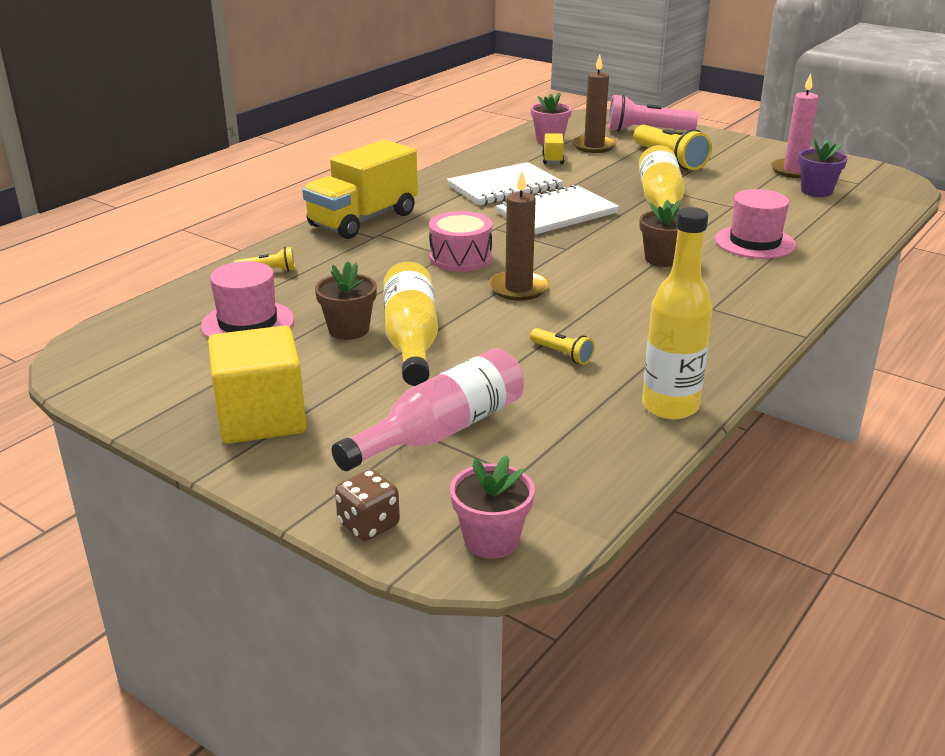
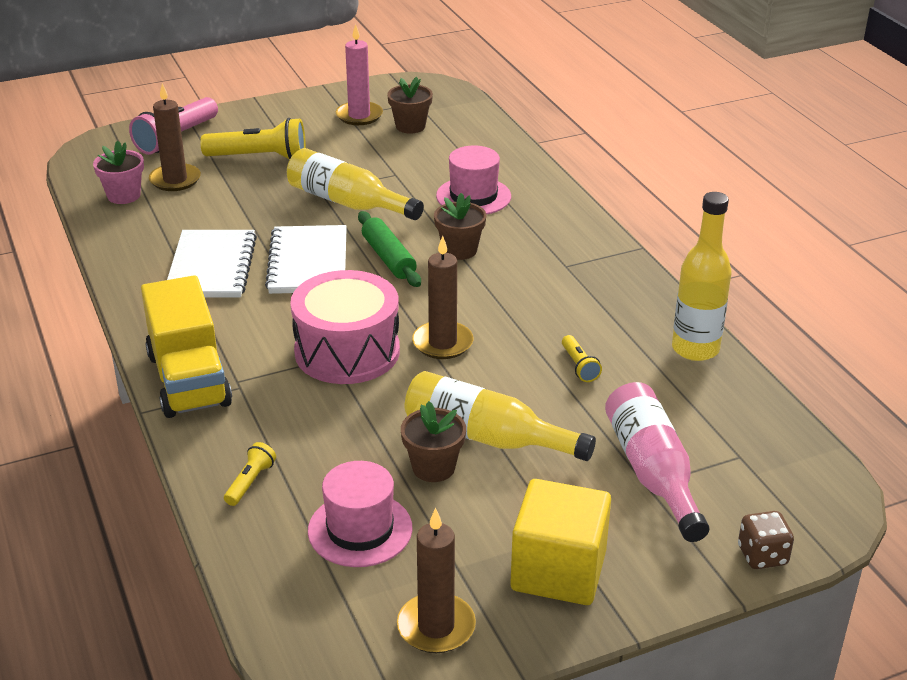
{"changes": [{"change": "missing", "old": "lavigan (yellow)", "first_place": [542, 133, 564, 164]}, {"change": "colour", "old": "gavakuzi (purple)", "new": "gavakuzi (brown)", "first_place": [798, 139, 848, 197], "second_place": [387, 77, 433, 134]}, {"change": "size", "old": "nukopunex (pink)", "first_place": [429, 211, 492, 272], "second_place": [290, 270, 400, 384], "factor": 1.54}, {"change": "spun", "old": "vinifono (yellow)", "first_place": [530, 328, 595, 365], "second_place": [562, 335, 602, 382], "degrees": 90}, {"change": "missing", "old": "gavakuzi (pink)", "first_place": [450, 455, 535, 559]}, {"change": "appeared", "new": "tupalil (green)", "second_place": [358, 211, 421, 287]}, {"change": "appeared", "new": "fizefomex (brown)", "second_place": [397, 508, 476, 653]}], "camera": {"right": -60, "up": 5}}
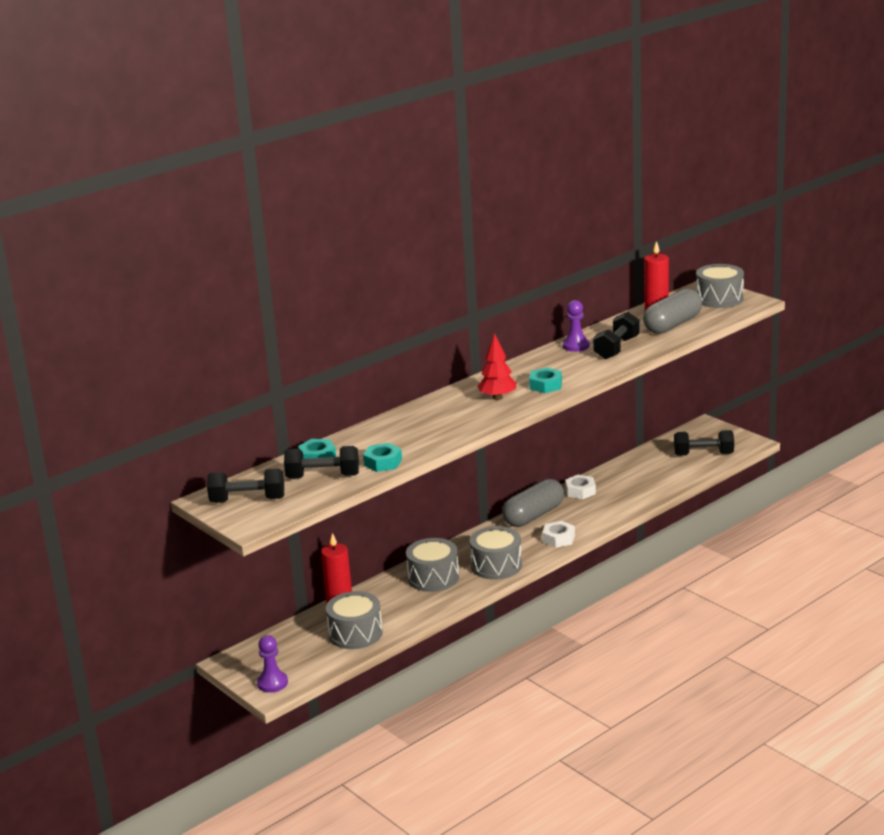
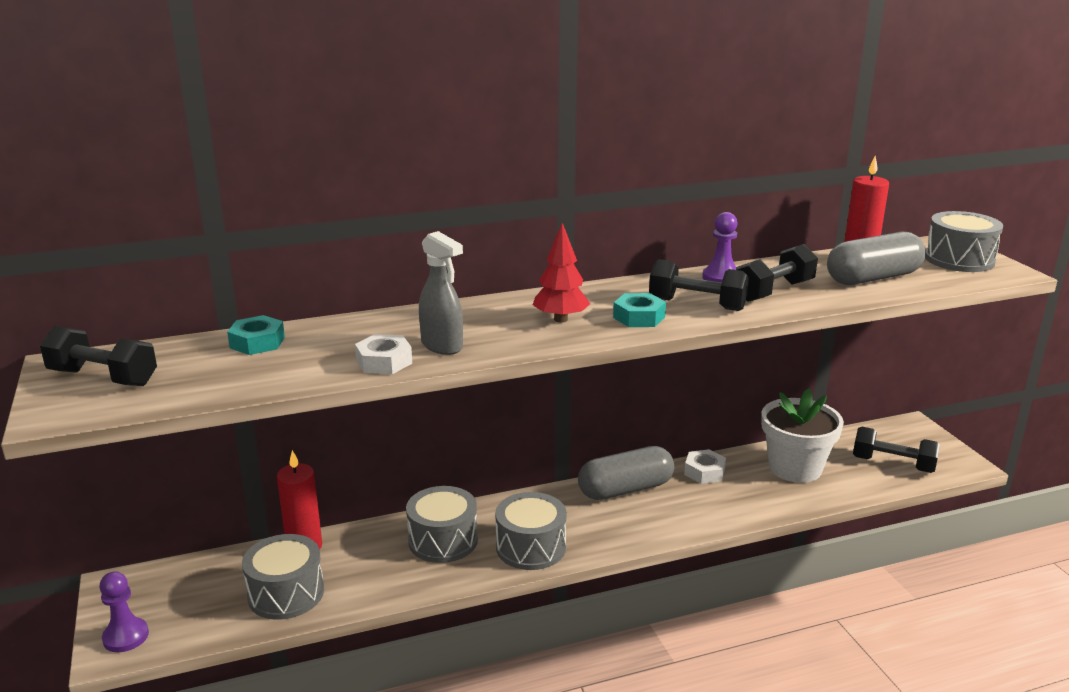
{"changes": [{"change": "missing", "old": "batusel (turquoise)", "first_place": [363, 443, 402, 472]}, {"change": "relocated", "old": "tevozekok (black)", "first_place": [284, 446, 359, 479], "second_place": [649, 259, 749, 311]}, {"change": "relocated", "old": "batusel (white)", "first_place": [542, 521, 575, 548], "second_place": [355, 334, 412, 374]}, {"change": "appeared", "new": "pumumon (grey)", "second_place": [419, 231, 463, 355]}, {"change": "appeared", "new": "gavakuzi (white)", "second_place": [761, 388, 844, 483]}], "camera": {"right": 20, "up": 0}}
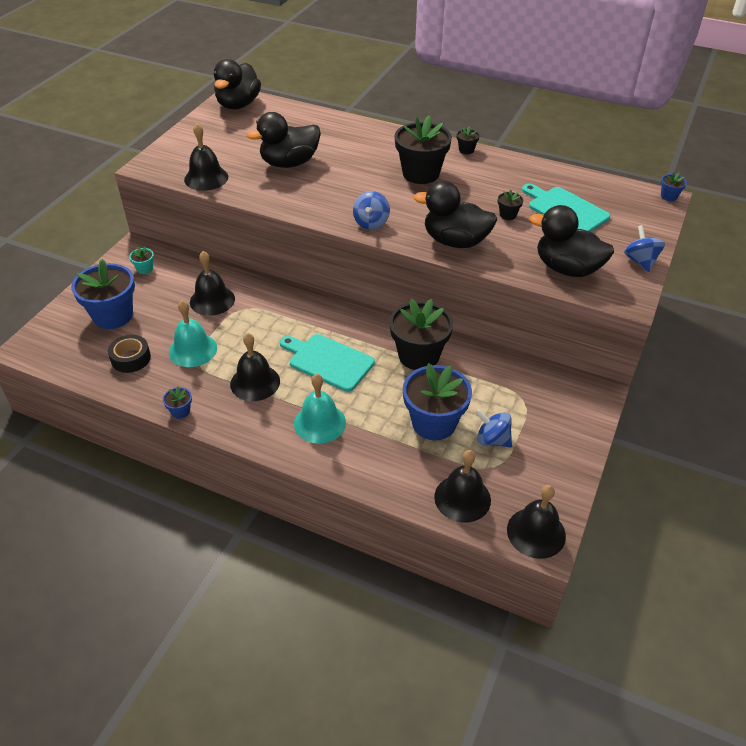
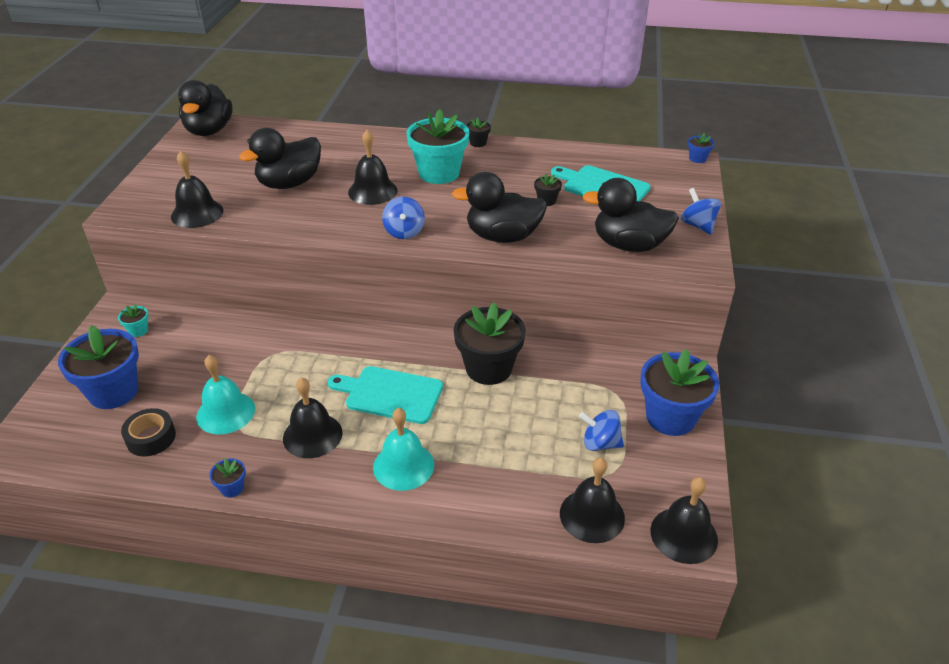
{"changes": [{"change": "colour", "old": "gavakuzi (black)", "new": "gavakuzi (turquoise)", "first_place": [394, 115, 452, 184], "second_place": [406, 109, 470, 184]}, {"change": "relocated", "old": "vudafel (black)", "first_place": [190, 251, 235, 316], "second_place": [348, 130, 398, 205]}, {"change": "relocated", "old": "gavakuzi (blue)", "first_place": [403, 363, 472, 440], "second_place": [640, 349, 719, 436]}], "camera": {"right": -15, "up": -5}}
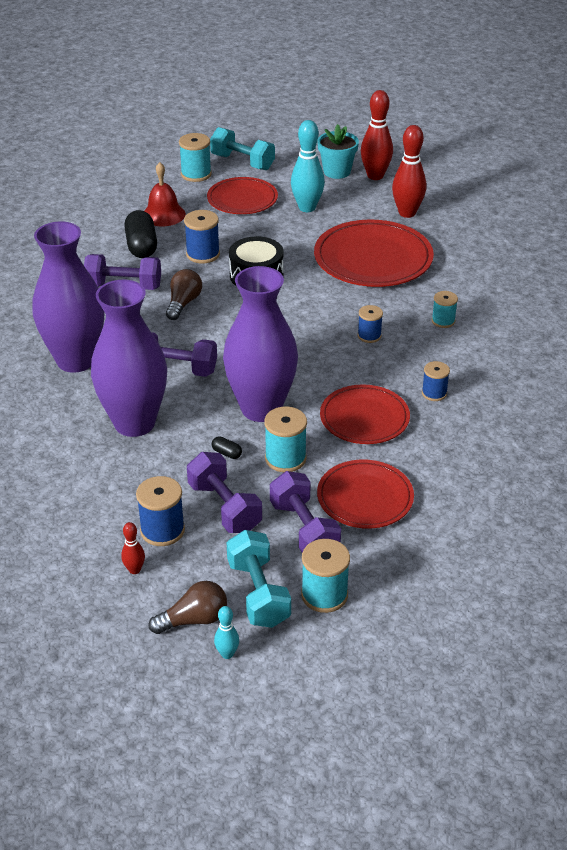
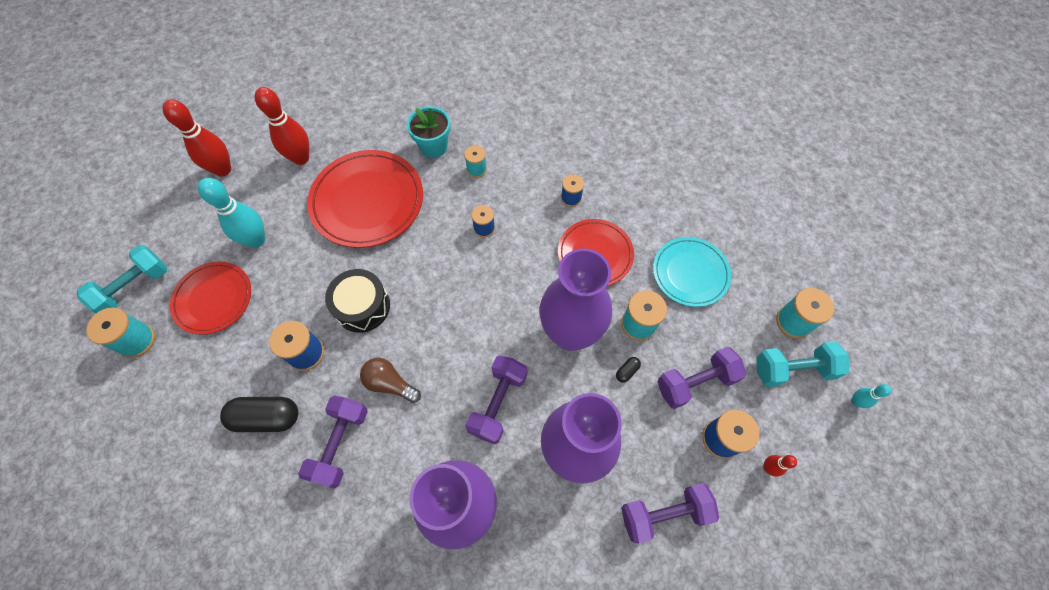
{"changes": [{"change": "relocated", "old": "gavakuzi (turquoise)", "first_place": [317, 124, 359, 179], "second_place": [407, 106, 451, 158]}, {"change": "missing", "old": "vudafel (red)", "first_place": [144, 162, 186, 226]}, {"change": "colour", "old": "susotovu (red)", "new": "susotovu (turquoise)", "first_place": [317, 459, 414, 529], "second_place": [653, 237, 731, 307]}, {"change": "relocated", "old": "tevozekok (purple)", "first_place": [270, 471, 341, 552], "second_place": [621, 483, 719, 543]}, {"change": "missing", "old": "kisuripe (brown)", "first_place": [149, 581, 227, 634]}], "camera": {"right": -80, "up": 25}}
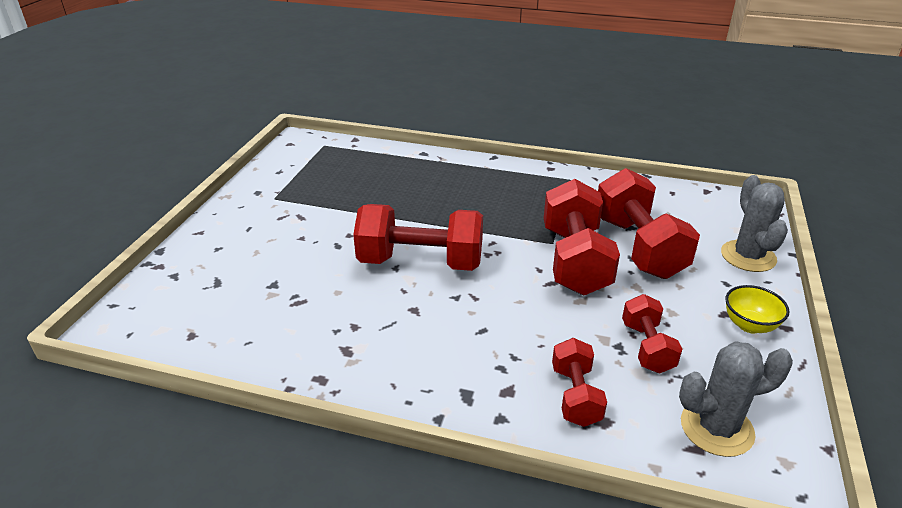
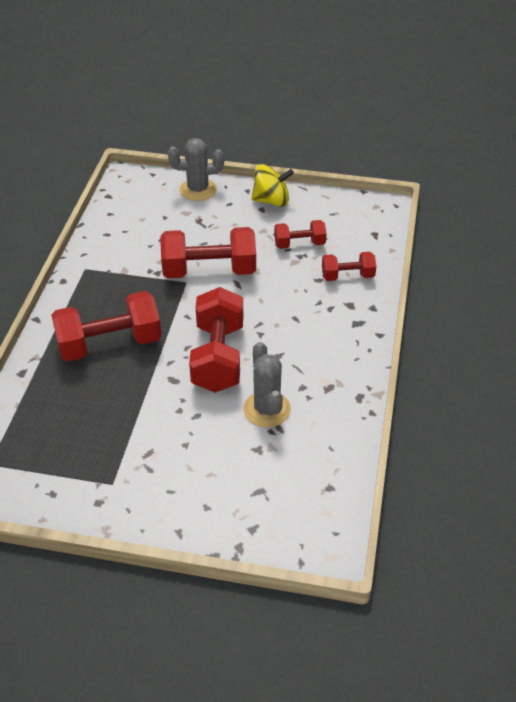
{"changes": [{"change": "relocated", "old": "tevozekok (red)", "first_place": [598, 168, 700, 279], "second_place": [51, 291, 162, 361]}, {"change": "exchanged", "old": "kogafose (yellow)", "new": "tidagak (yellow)", "first_place": [725, 285, 790, 333], "second_place": [251, 164, 294, 207]}, {"change": "relocated", "old": "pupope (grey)", "first_place": [679, 341, 793, 457], "second_place": [243, 342, 291, 428]}], "camera": {"right": -95, "up": 10}}
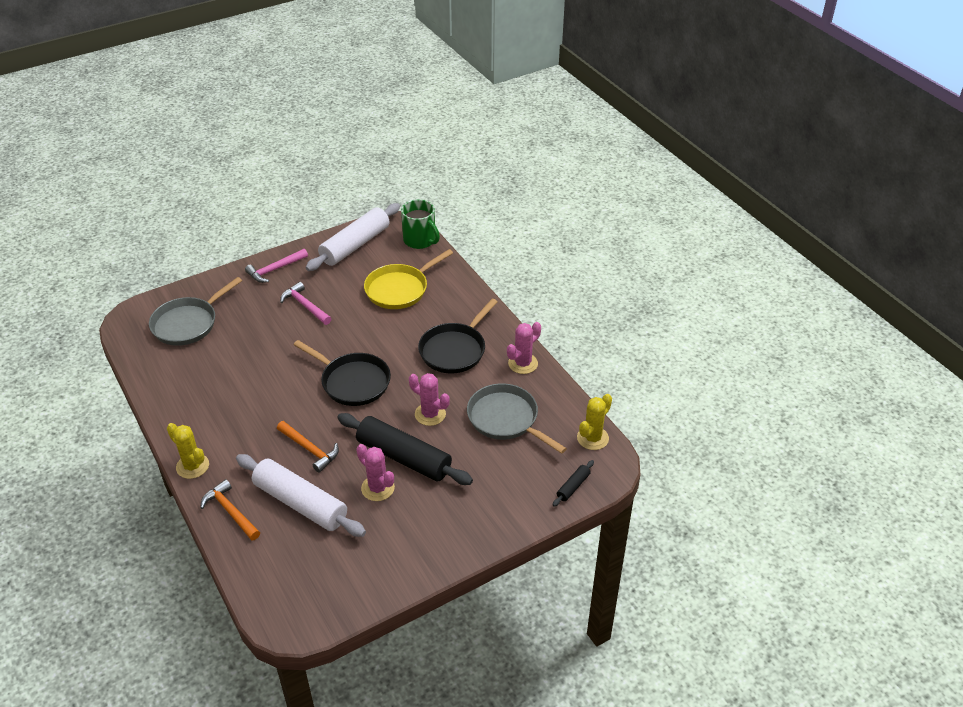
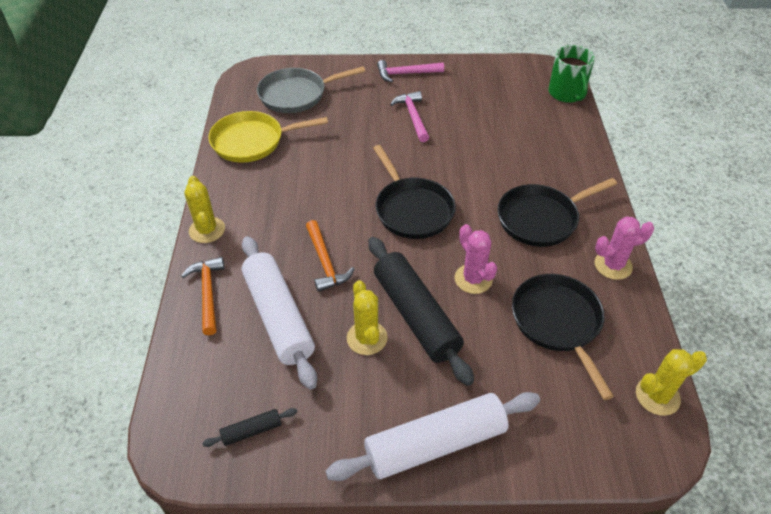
{"changes": [{"change": "relocated", "old": "tupalil (white)", "first_place": [305, 203, 400, 271], "second_place": [325, 392, 540, 481]}, {"change": "relocated", "old": "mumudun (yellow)", "first_place": [364, 249, 453, 309], "second_place": [208, 111, 328, 163]}, {"change": "colour", "old": "mumudun (grey)", "new": "mumudun (black)", "first_place": [467, 383, 567, 454], "second_place": [512, 274, 614, 400]}, {"change": "colour", "old": "pupope (pink)", "new": "pupope (yellow)", "first_place": [356, 444, 395, 501], "second_place": [347, 280, 388, 355]}, {"change": "relocated", "old": "tupalil (black)", "first_place": [553, 460, 594, 507], "second_place": [203, 408, 297, 447]}], "camera": {"right": 30, "up": 5}}
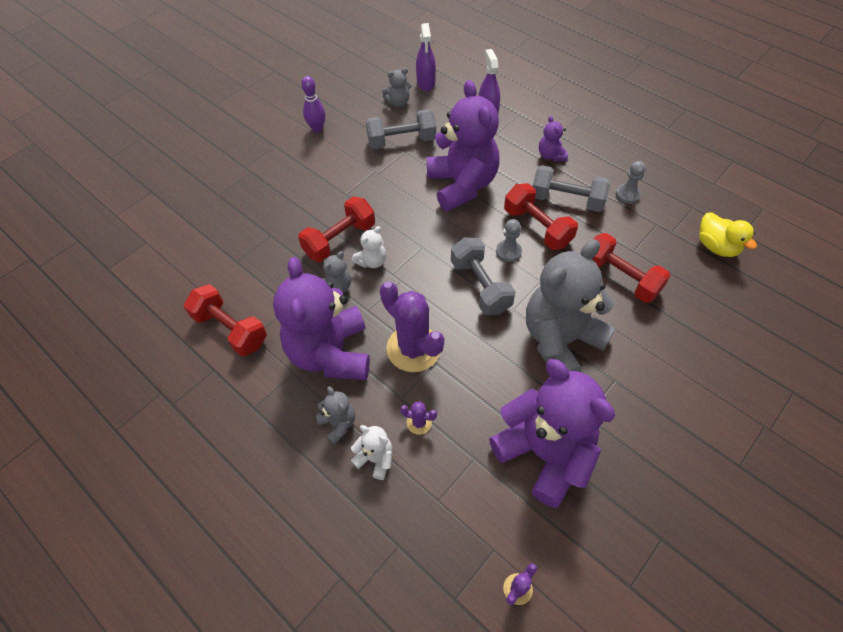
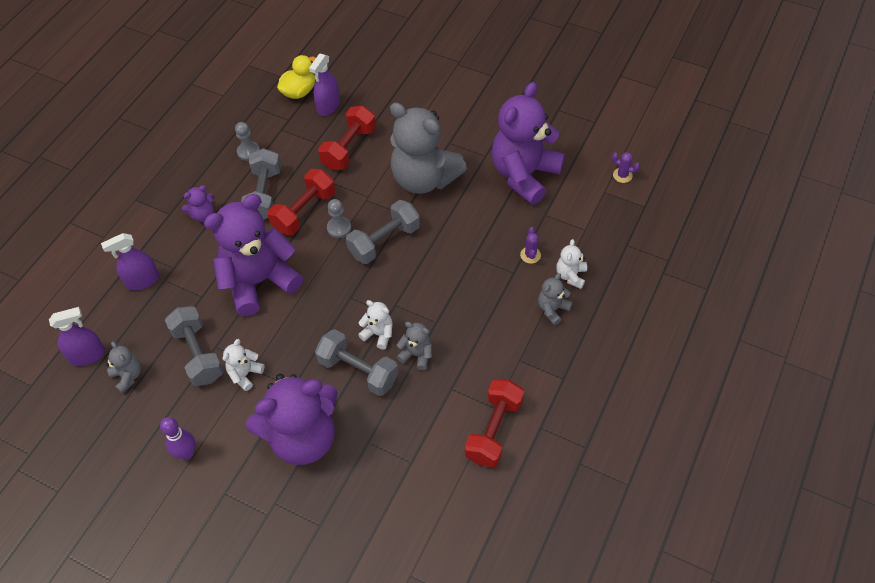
{"changes": [{"change": "colour", "old": "tevozekok (red)", "new": "tevozekok (grey)", "first_place": [298, 197, 375, 262], "second_place": [315, 329, 399, 396]}, {"change": "relocated", "old": "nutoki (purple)", "first_place": [273, 257, 370, 380], "second_place": [246, 374, 338, 465]}, {"change": "missing", "old": "pupope (purple)", "first_place": [380, 281, 444, 372]}, {"change": "appeared", "new": "pumumon (purple)", "second_place": [309, 54, 340, 116]}, {"change": "appeared", "new": "nutoki (white)", "second_place": [223, 339, 265, 391]}], "camera": {"right": -105, "up": 0}}
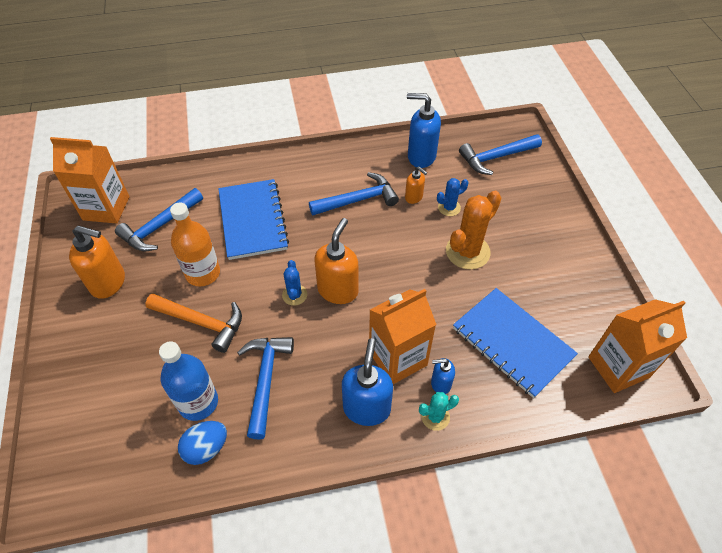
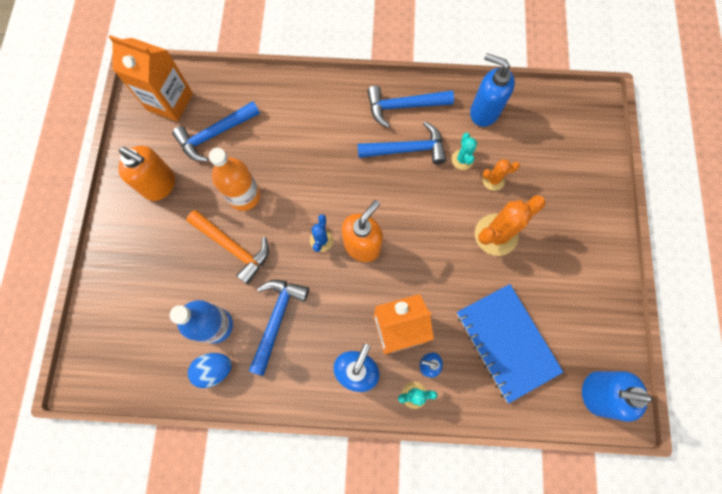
{"changes": [{"change": "relocated", "old": "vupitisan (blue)", "first_place": [459, 134, 542, 175], "second_place": [367, 86, 454, 128]}, {"change": "exchanged", "old": "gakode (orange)", "new": "pupope (turquoise)", "first_place": [405, 167, 427, 204], "second_place": [452, 133, 477, 170]}, {"change": "colour", "old": "pupope (blue)", "new": "pupope (orange)", "first_place": [437, 178, 468, 216], "second_place": [483, 159, 520, 191]}, {"change": "missing", "old": "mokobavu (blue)", "first_place": [218, 179, 289, 260]}, {"change": "exchanged", "old": "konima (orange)", "new": "gakode (blue)", "first_place": [588, 299, 687, 393], "second_place": [582, 371, 653, 422]}], "camera": {"right": 15, "up": 20}}
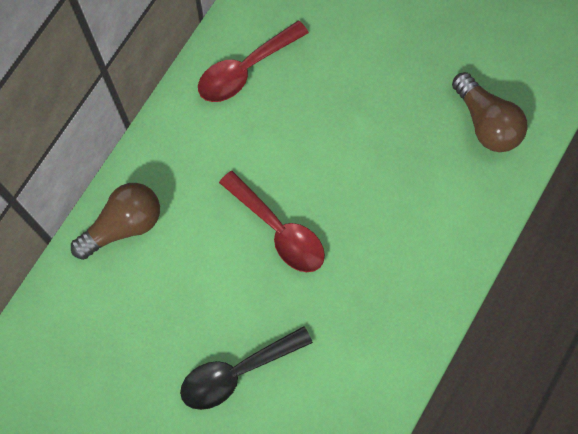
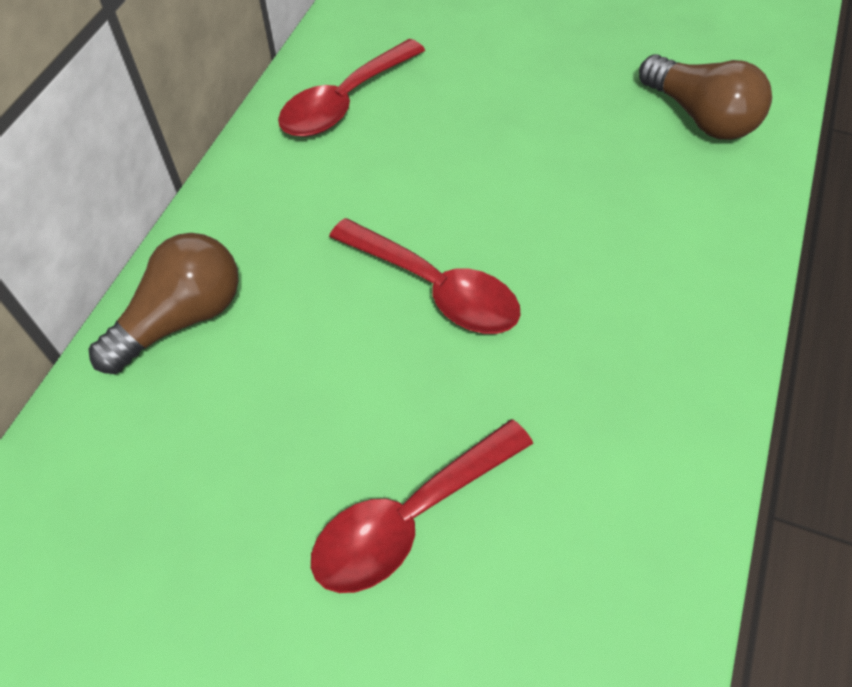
{"changes": [{"change": "colour", "old": "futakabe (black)", "new": "futakabe (red)", "first_place": [180, 326, 313, 410], "second_place": [311, 419, 533, 593]}], "camera": {"right": -10, "up": -15}}
